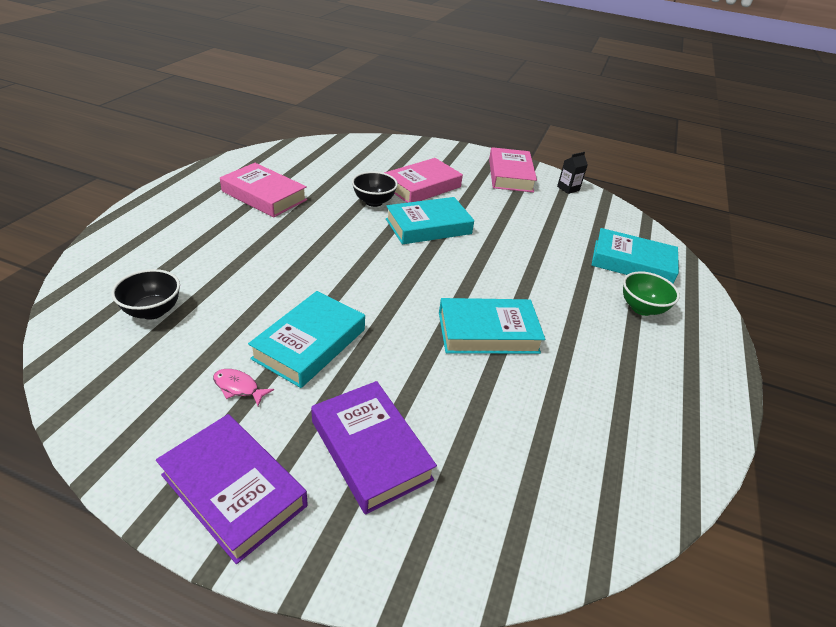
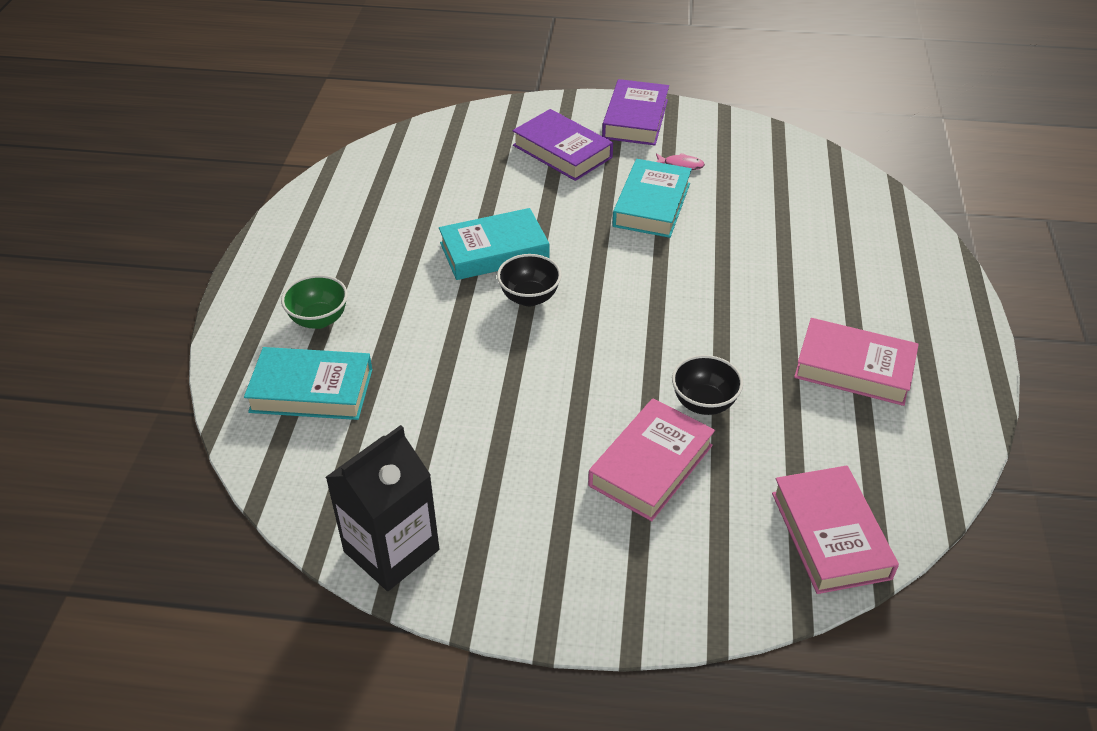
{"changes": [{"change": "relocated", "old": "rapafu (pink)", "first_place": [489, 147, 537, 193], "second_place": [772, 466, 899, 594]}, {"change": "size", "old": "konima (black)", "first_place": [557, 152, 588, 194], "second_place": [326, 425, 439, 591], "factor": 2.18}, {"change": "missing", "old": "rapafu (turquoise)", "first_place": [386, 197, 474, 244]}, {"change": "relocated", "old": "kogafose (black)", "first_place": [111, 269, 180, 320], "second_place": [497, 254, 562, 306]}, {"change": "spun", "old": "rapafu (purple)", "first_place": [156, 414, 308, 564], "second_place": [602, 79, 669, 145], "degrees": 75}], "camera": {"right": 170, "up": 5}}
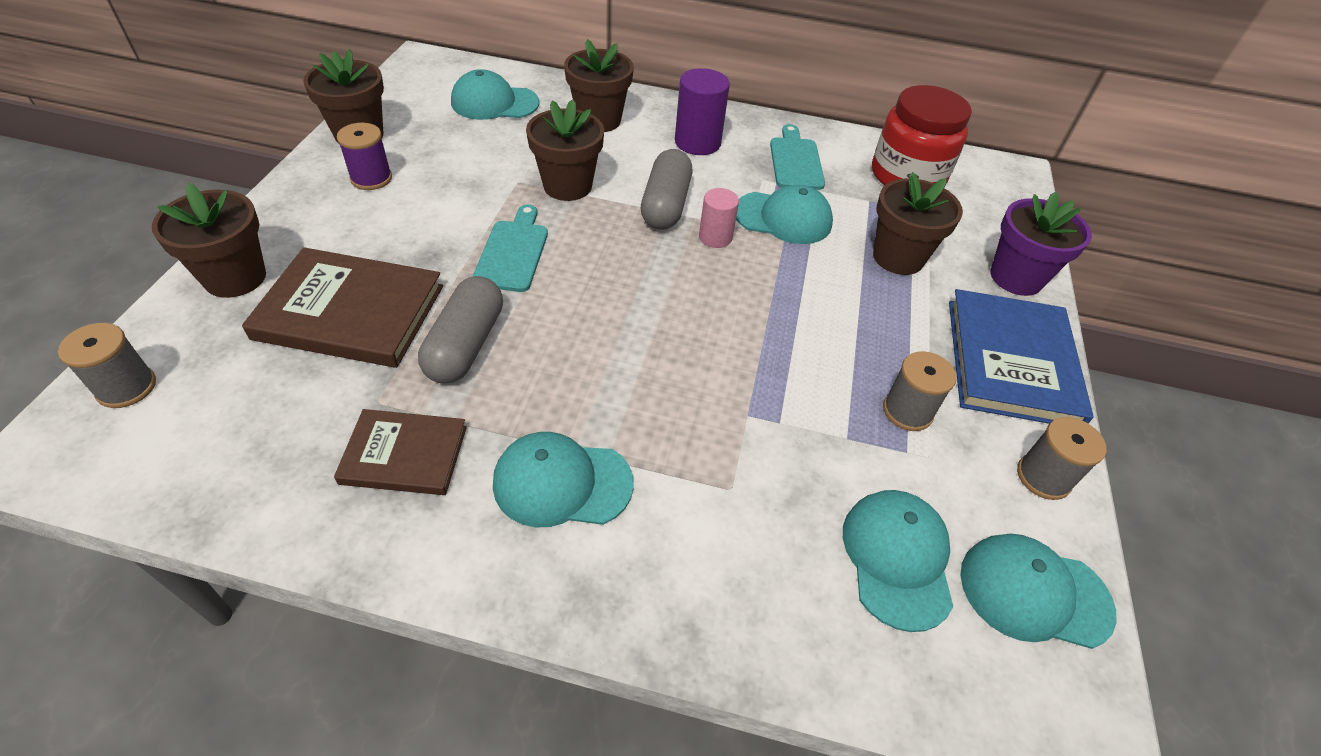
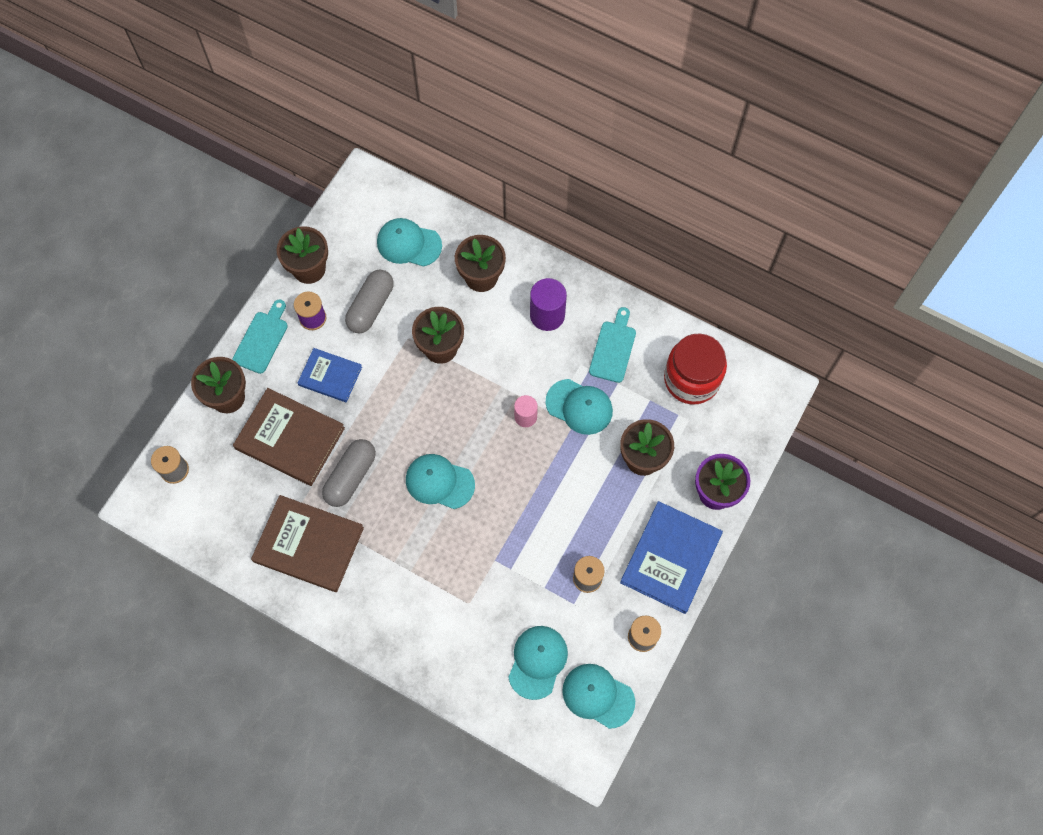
{"changes": [{"change": "relocated", "old": "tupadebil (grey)", "first_place": [641, 149, 692, 230], "second_place": [345, 270, 394, 333]}, {"change": "relocated", "old": "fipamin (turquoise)", "first_place": [472, 205, 548, 292], "second_place": [233, 299, 288, 374]}, {"change": "size", "old": "rapafu (brown)", "first_place": [334, 409, 467, 495], "second_place": [251, 495, 364, 592], "factor": 1.65}, {"change": "relocated", "old": "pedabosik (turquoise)", "first_place": [493, 432, 634, 527], "second_place": [406, 454, 475, 509]}, {"change": "appeared", "new": "rapafu (blue)", "second_place": [298, 348, 362, 402]}], "camera": {"right": 20, "up": 20}}
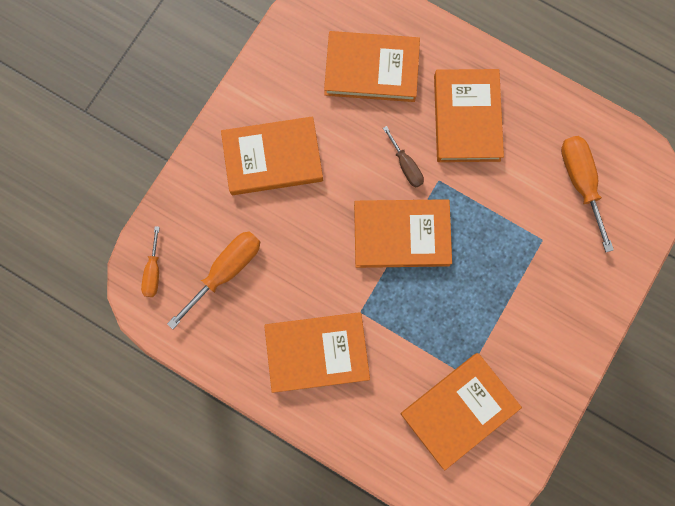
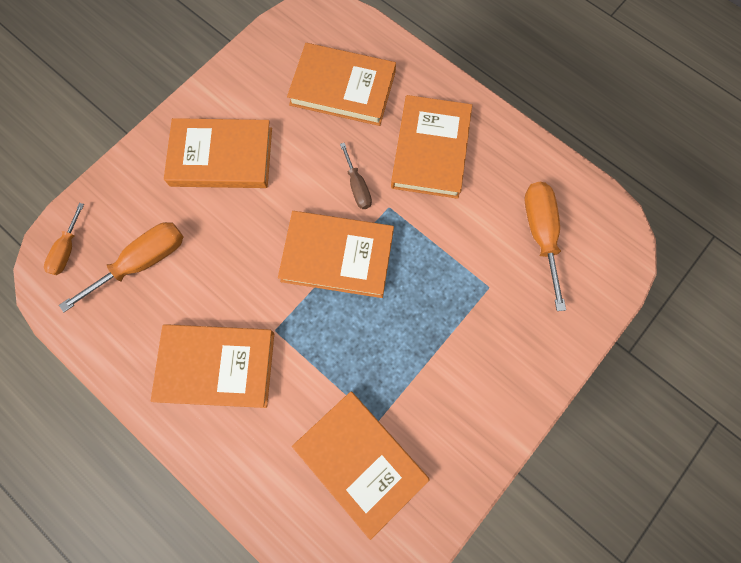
{"changes": [{"change": "spun", "old": "rapafu (orange)", "first_place": [401, 353, 522, 470], "second_place": [292, 392, 430, 540], "degrees": 75}], "camera": {"right": 10, "up": -5}}
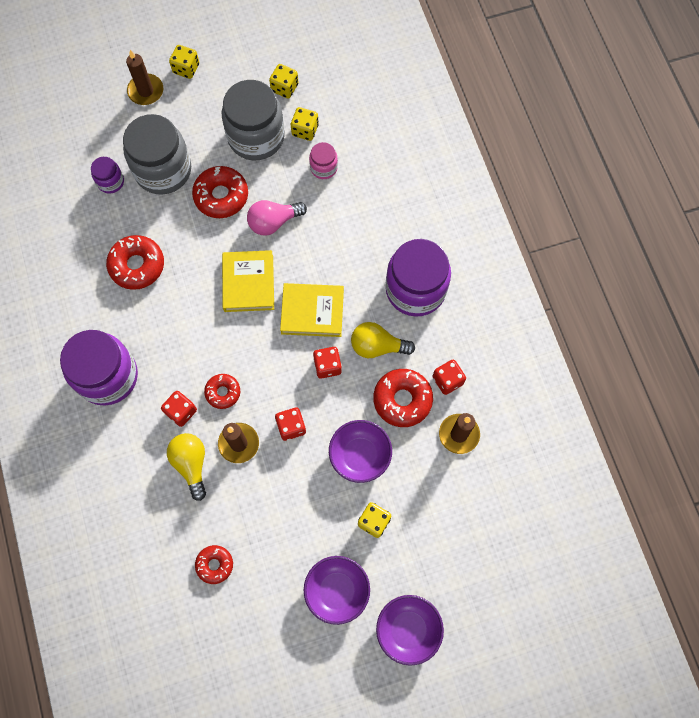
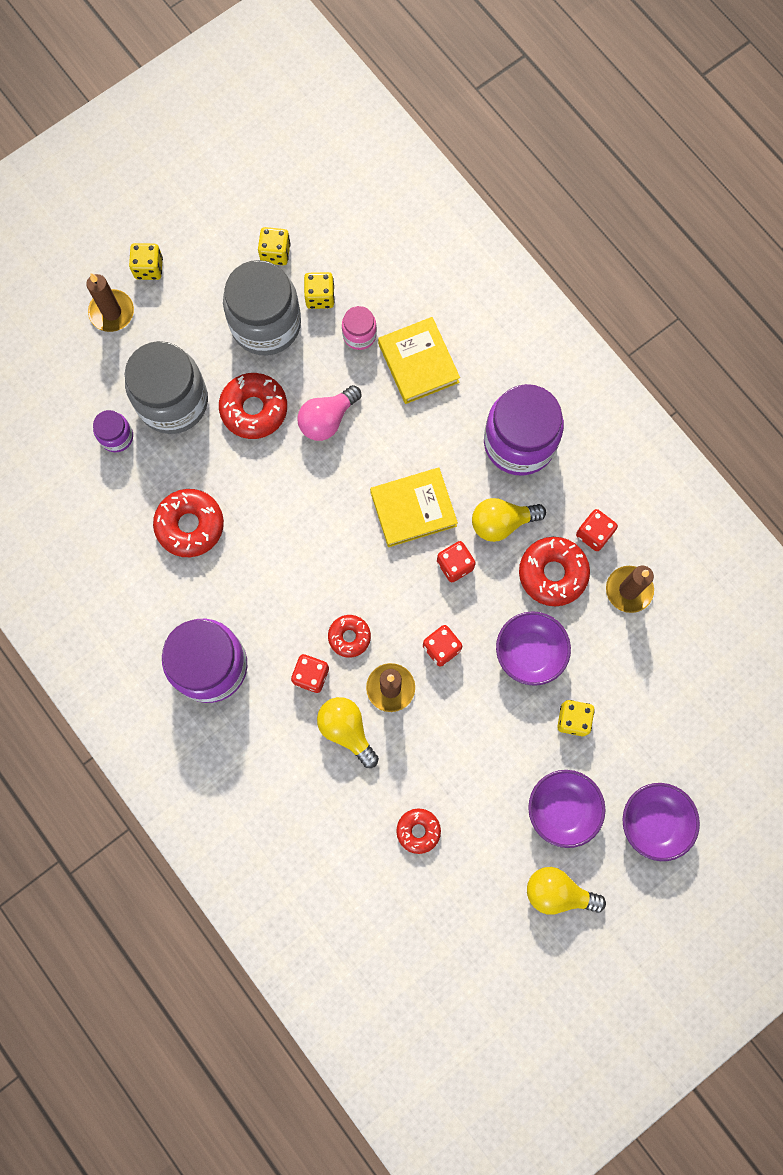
{"changes": [{"change": "relocated", "old": "rapafu (yellow)", "first_place": [222, 250, 274, 312], "second_place": [378, 317, 460, 404]}, {"change": "appeared", "new": "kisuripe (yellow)", "second_place": [527, 867, 606, 915]}], "camera": {"right": -20, "up": 5}}
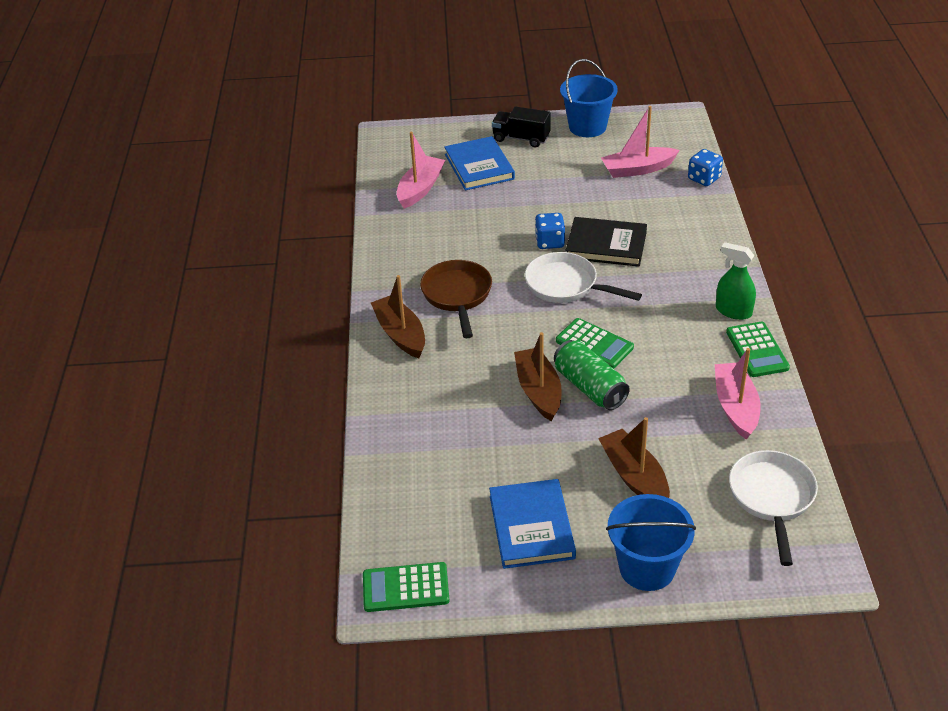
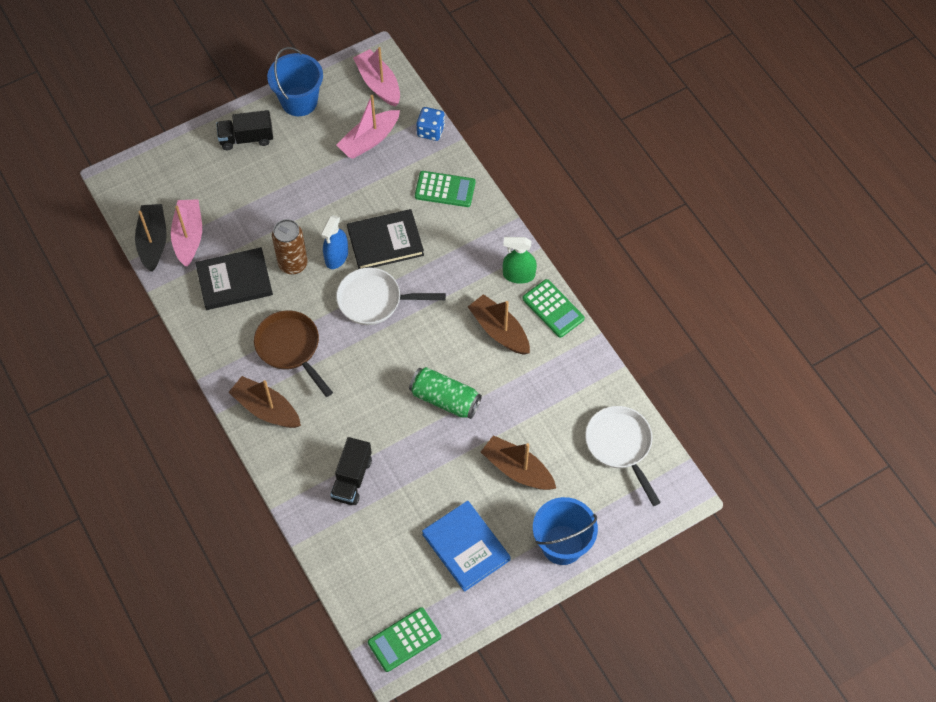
{"changes": [{"change": "missing", "old": "rapafu (blue)", "first_place": [444, 136, 515, 190]}, {"change": "exchanged", "old": "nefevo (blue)", "new": "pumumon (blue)", "first_place": [535, 213, 565, 249], "second_place": [321, 215, 348, 269]}, {"change": "relocated", "old": "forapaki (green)", "first_place": [556, 318, 634, 369], "second_place": [415, 171, 475, 207]}, {"change": "relocated", "old": "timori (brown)", "first_place": [514, 332, 562, 421], "second_place": [468, 294, 530, 355]}, {"change": "relocated", "old": "timori (pink)", "first_place": [715, 348, 761, 439], "second_place": [353, 47, 400, 107]}, {"change": "appeared", "new": "timori (black)", "second_place": [135, 204, 167, 272]}, {"change": "appeared", "new": "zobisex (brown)", "second_place": [272, 219, 308, 274]}, {"change": "appeared", "new": "rapafu (black)", "second_place": [195, 247, 273, 310]}, {"change": "appeared", "new": "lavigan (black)", "second_place": [330, 437, 372, 505]}], "camera": {"right": -30, "up": 20}}
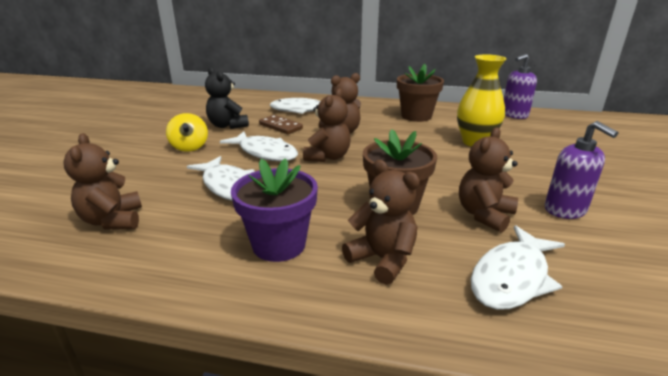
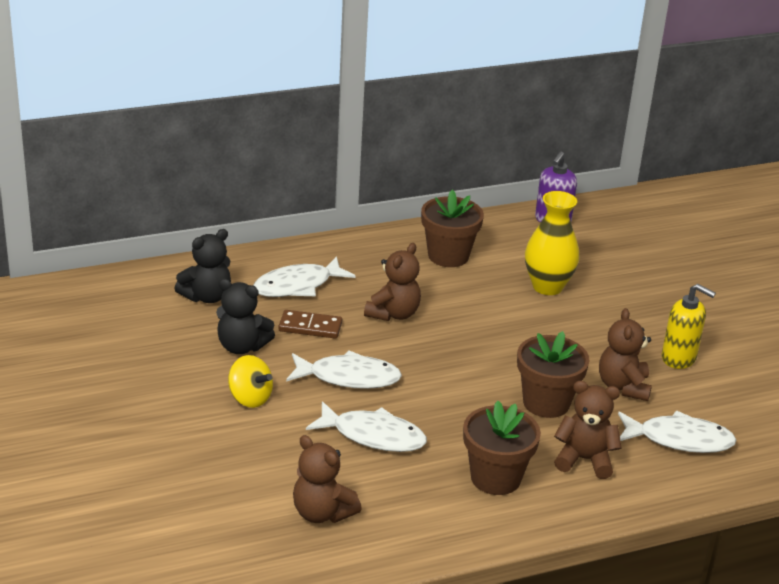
{"changes": [{"change": "missing", "old": "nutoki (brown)", "first_place": [303, 89, 351, 162]}, {"change": "colour", "old": "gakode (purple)", "new": "gakode (yellow)", "first_place": [545, 121, 618, 219], "second_place": [662, 284, 716, 369]}, {"change": "colour", "old": "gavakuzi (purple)", "new": "gavakuzi (brown)", "first_place": [231, 158, 318, 262], "second_place": [463, 401, 541, 495]}, {"change": "spun", "old": "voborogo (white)", "first_place": [471, 225, 565, 310], "second_place": [618, 411, 737, 453], "degrees": -90}, {"change": "appeared", "new": "nutoki (black)", "second_place": [174, 229, 231, 303]}], "camera": {"right": -35, "up": 5}}
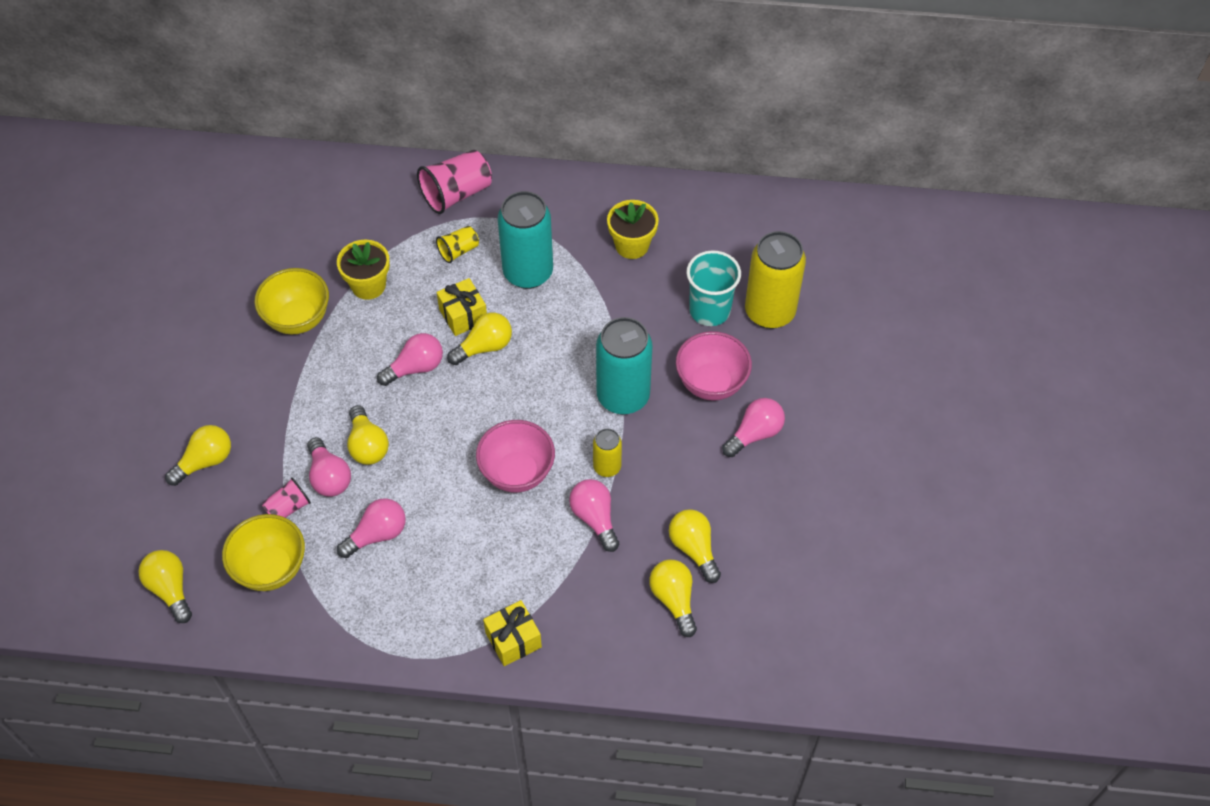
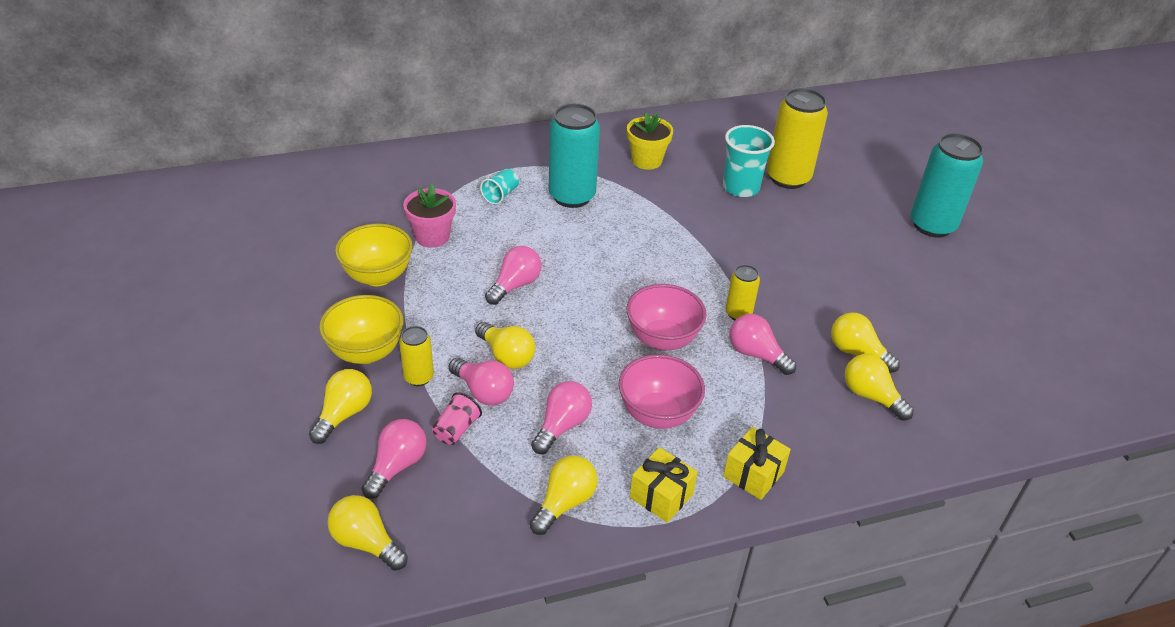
{"changes": [{"change": "missing", "old": "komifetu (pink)", "first_place": [417, 150, 492, 214]}, {"change": "colour", "old": "komifetu (yellow)", "new": "komifetu (turquoise)", "first_place": [436, 226, 479, 263], "second_place": [480, 169, 519, 205]}, {"change": "colour", "old": "gavakuzi (yellow)", "new": "gavakuzi (pink)", "first_place": [337, 239, 390, 300], "second_place": [403, 184, 456, 248]}, {"change": "relocated", "old": "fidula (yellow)", "first_place": [436, 278, 487, 336], "second_place": [630, 447, 698, 523]}, {"change": "relocated", "old": "kisuripe (yellow)", "first_place": [447, 313, 512, 365], "second_place": [530, 456, 597, 535]}, {"change": "relocated", "old": "zobisex (turquoise)", "first_place": [596, 317, 652, 414], "second_place": [910, 133, 983, 238]}, {"change": "relocated", "old": "kogafose (pink)", "first_place": [676, 331, 752, 401], "second_place": [619, 354, 705, 429]}, {"change": "relocated", "old": "kisuripe (pink)", "first_place": [722, 398, 785, 457], "second_place": [362, 419, 427, 499]}, {"change": "relocated", "old": "kogafose (yellow)", "first_place": [222, 514, 305, 591], "second_place": [319, 295, 404, 364]}, {"change": "appeared", "new": "zobisex (yellow)", "second_place": [399, 326, 434, 386]}], "camera": {"right": -25, "up": -15}}
